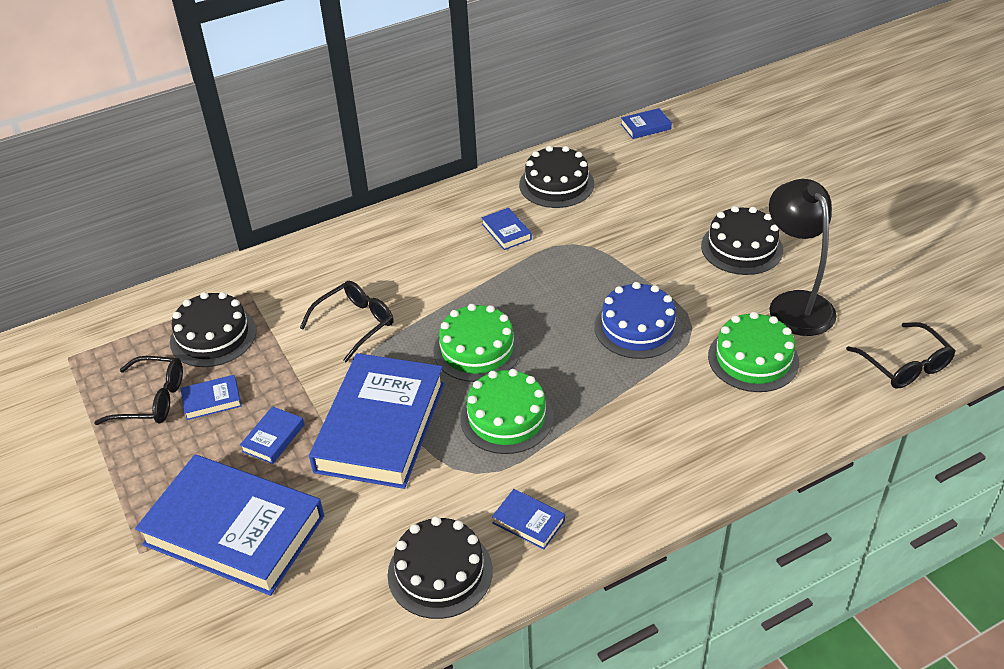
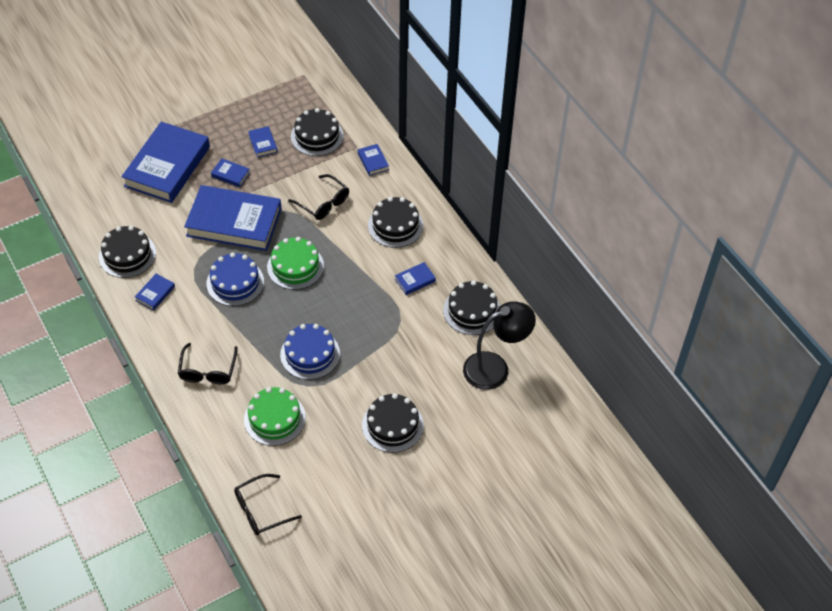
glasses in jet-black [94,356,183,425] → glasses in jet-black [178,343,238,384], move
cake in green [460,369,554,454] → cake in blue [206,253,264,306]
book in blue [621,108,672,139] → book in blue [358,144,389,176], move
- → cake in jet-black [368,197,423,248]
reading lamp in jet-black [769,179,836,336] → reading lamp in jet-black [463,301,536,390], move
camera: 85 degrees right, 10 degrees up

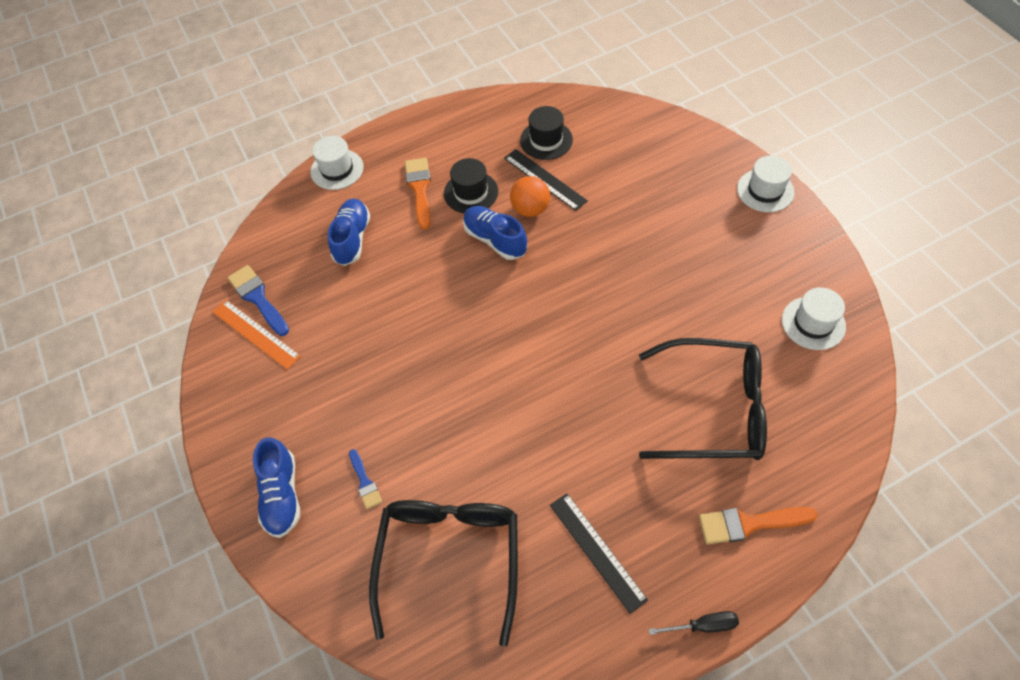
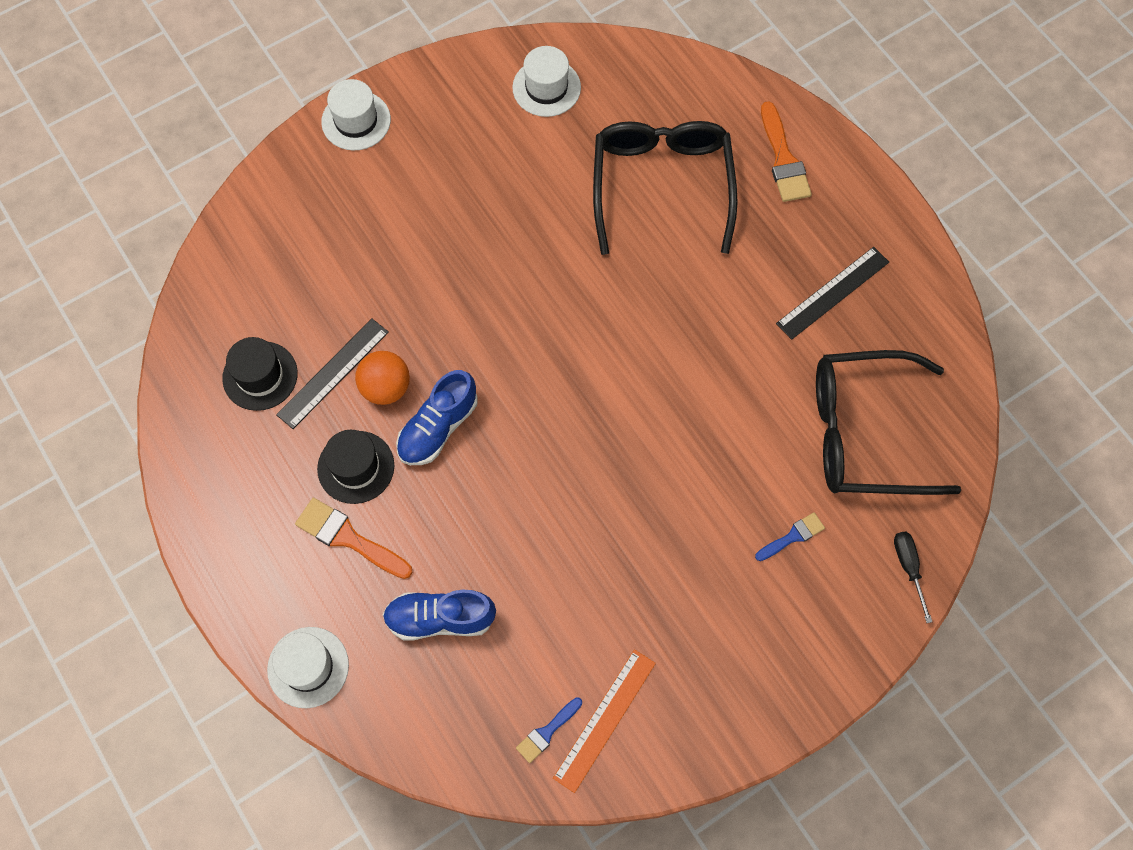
brush in orange [405,158,431,230] → brush in orange [295,498,413,579], 45 degrees clockwise
brush in blue [227,265,289,336] → brush in blue [516,697,582,763], x0.60
flat screwdriver in jet-black [649,611,739,635] → flat screwdriver in jet-black [894,532,932,623], move
shoe in blue [253,437,300,538] → -
camera: 100 degrees left, 10 degrees up

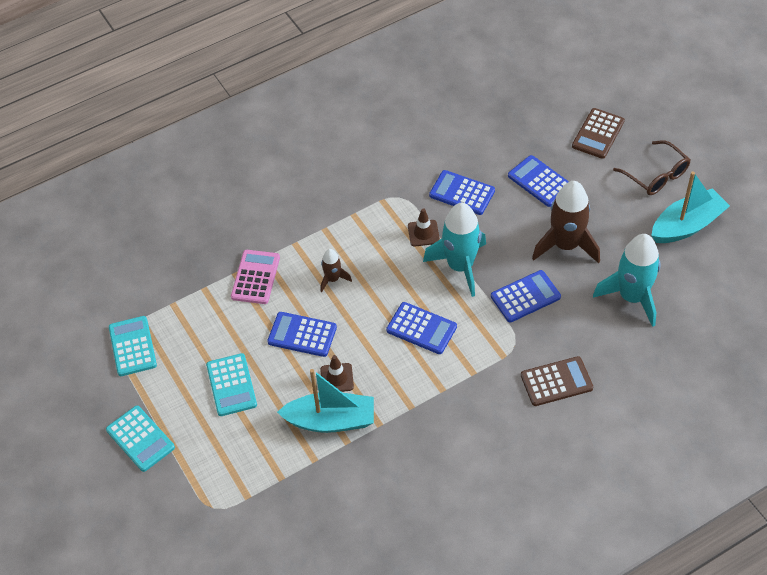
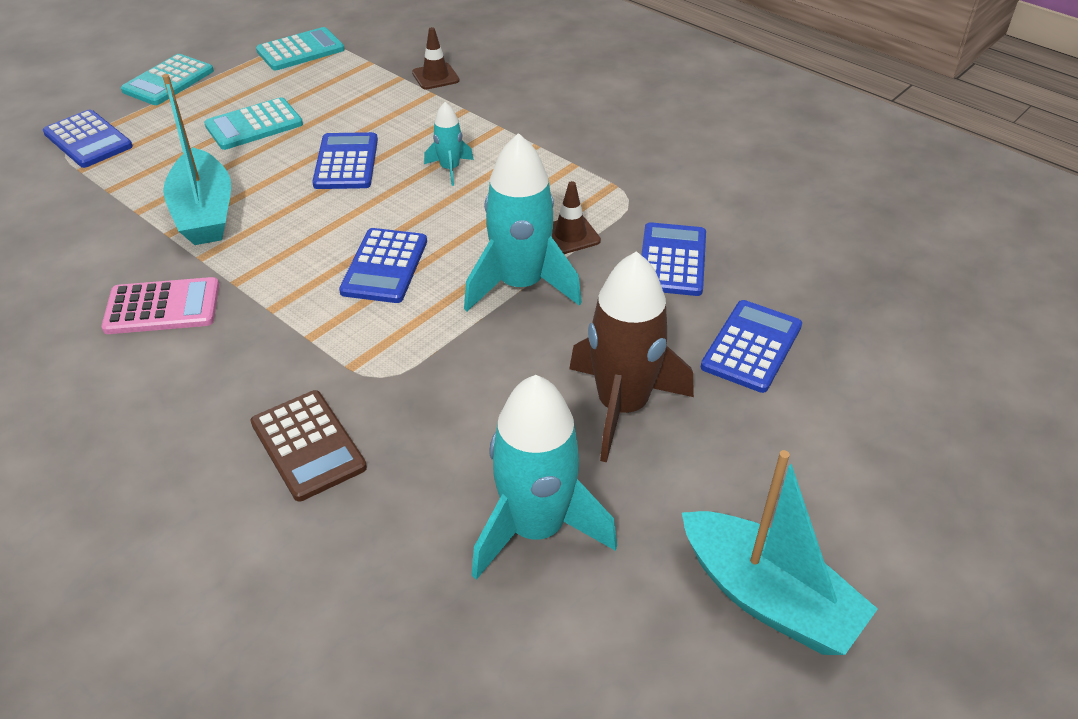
adding machine in blue [491,270,561,323] → adding machine in blue [43,109,133,168], move
adding machine in pink [231,250,280,304] → adding machine in pink [101,277,219,334], move
traffic cone in dark brown [320,355,354,392] → traffic cone in dark brown [412,27,460,90], move
spaceship in dark brown [320,249,352,292] → spaceship in aqua [424,102,474,186]
adding machine in dark brown [572,108,625,159] → -
glasses in dark brown [613,140,691,195] → -
camera: 70 degrees right, 10 degrees down

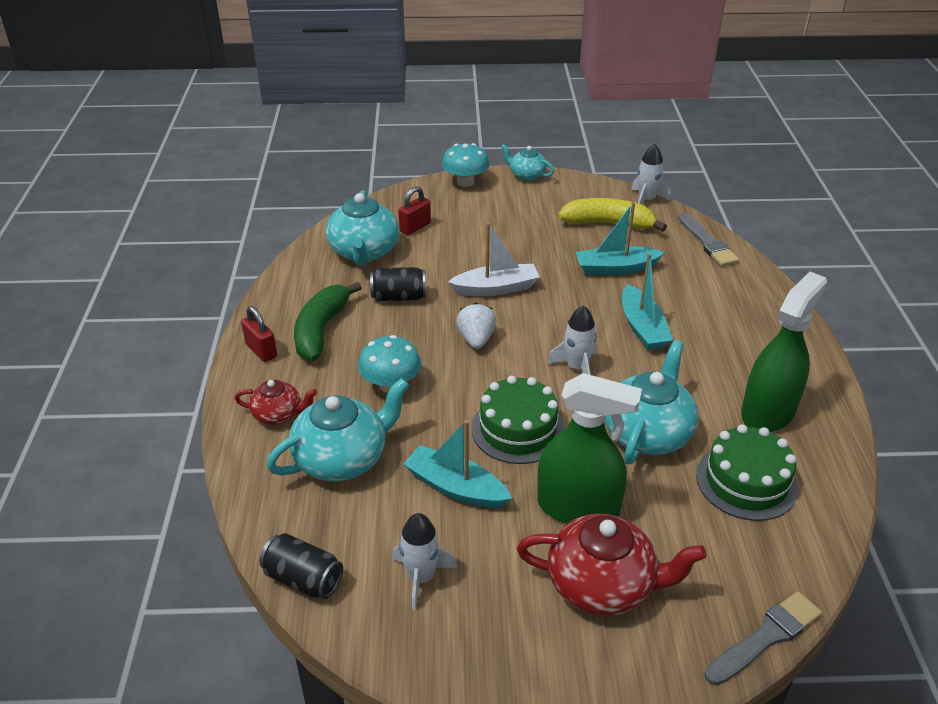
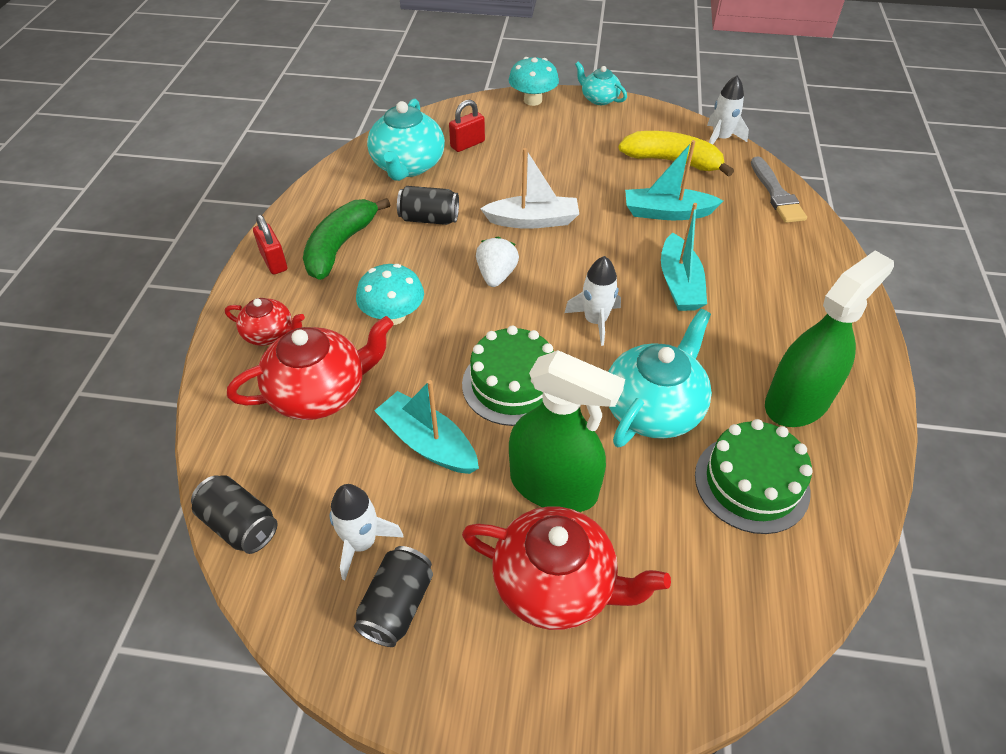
teapot in aqua [267,378,409,482] → teapot in red [227,316,394,420]
- → tin in jet-black [354,546,433,647]
brush in ash-grey [704,591,822,686] → -
camera: 10 degrees right, 10 degrees up

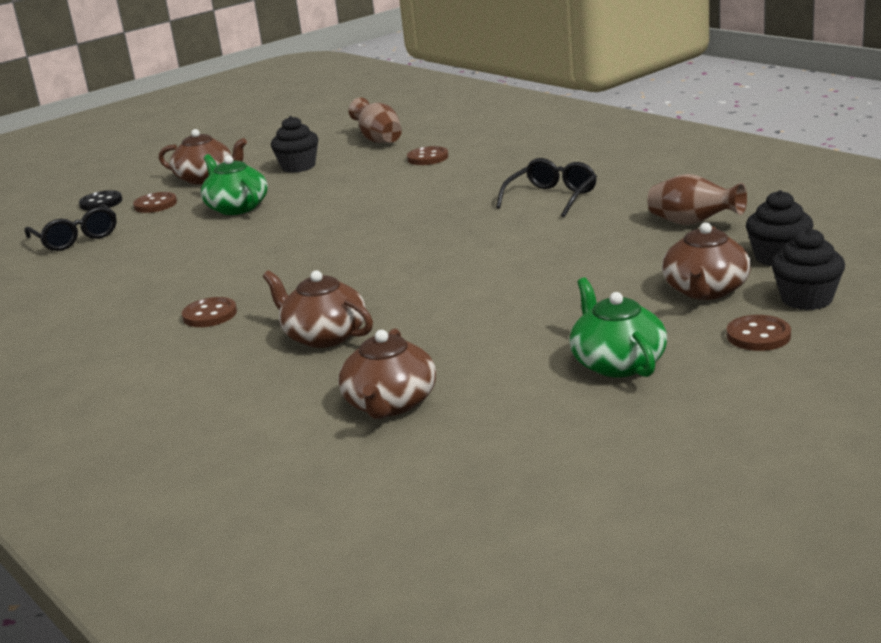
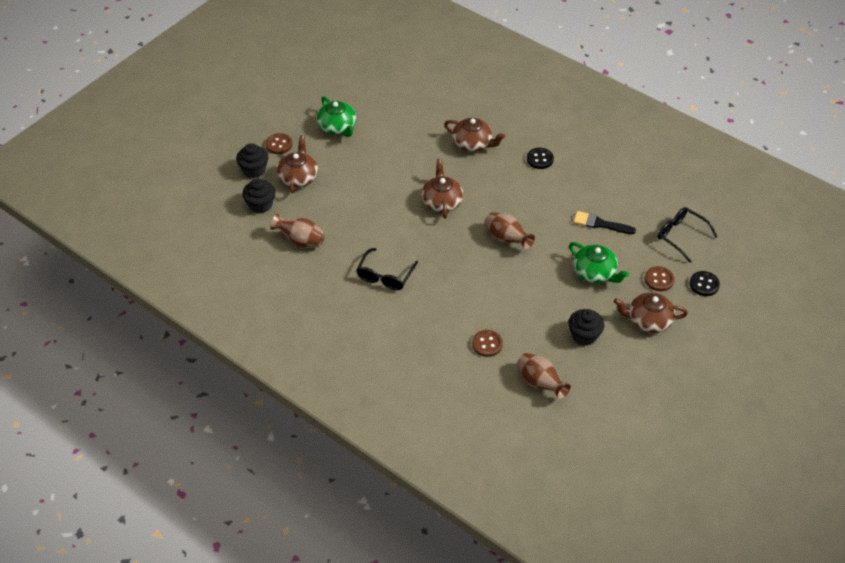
teapot in dark brown [338,328,436,419] → teapot in dark brown [421,159,463,219], move
- → flower vase in dark brown [484,212,535,250]
button in dark brown [182,297,237,327] → button in jet-black [527,148,554,169]
- → brush in jet-black [574,211,636,234]
camera: 165 degrees right, 25 degrees up

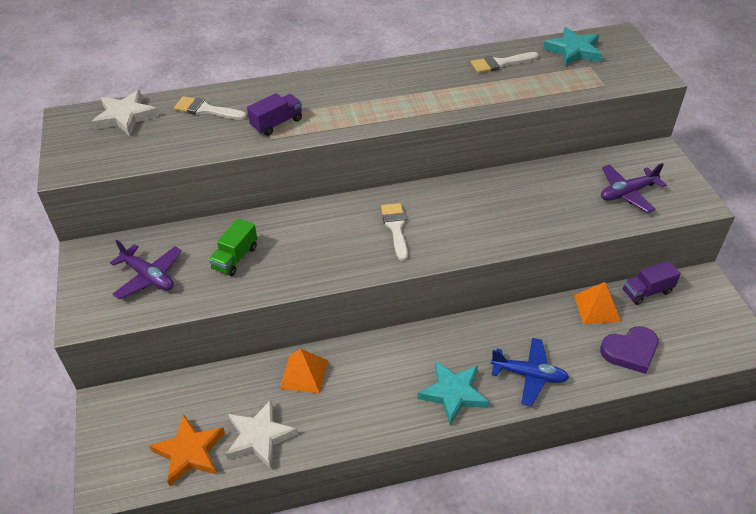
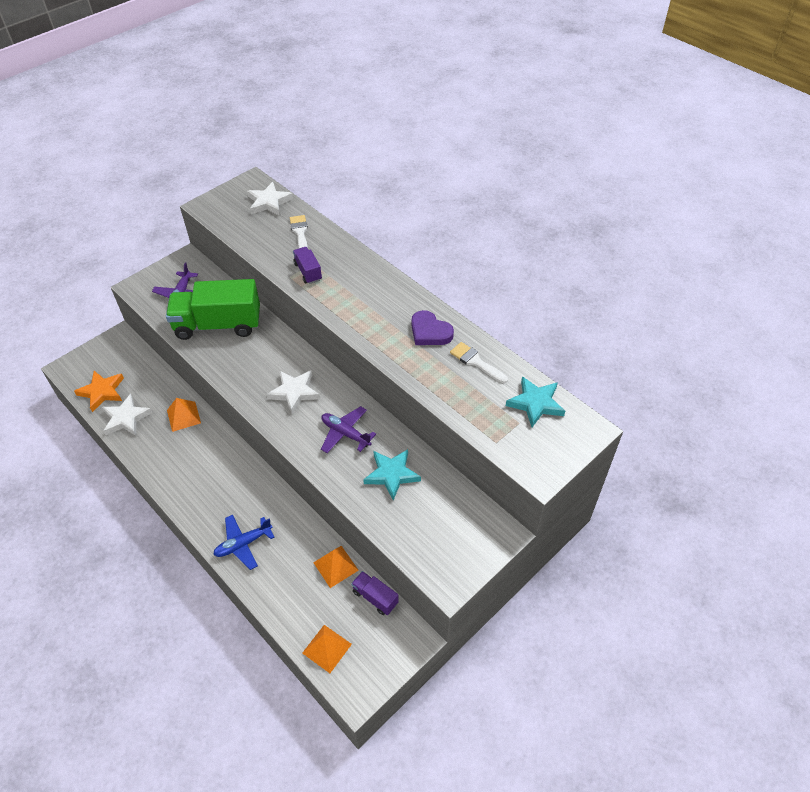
lorry in green [209,218,257,276] → lorry in green [166,279,260,340], x2.19
plane in blue [491,338,569,406] → plane in blue [213,515,274,570], 75 degrees clockwise
brush in pure white [381,203,408,261] → five-pointed star in pure white [266,370,320,414]
lorry in purple [247,93,302,136] → lorry in purple [293,247,322,284], 135 degrees counterclockwise
- → solid pyramid in orange [302,625,352,673]
plane in purple [601,163,666,213] → plane in purple [321,406,376,453], move
five-pointed star in aqua [417,361,489,425] → five-pointed star in aqua [363,449,421,500], move
heart shape in purple [600,326,659,374] → heart shape in purple [411,310,454,345], move
camera: 60 degrees right, 5 degrees up

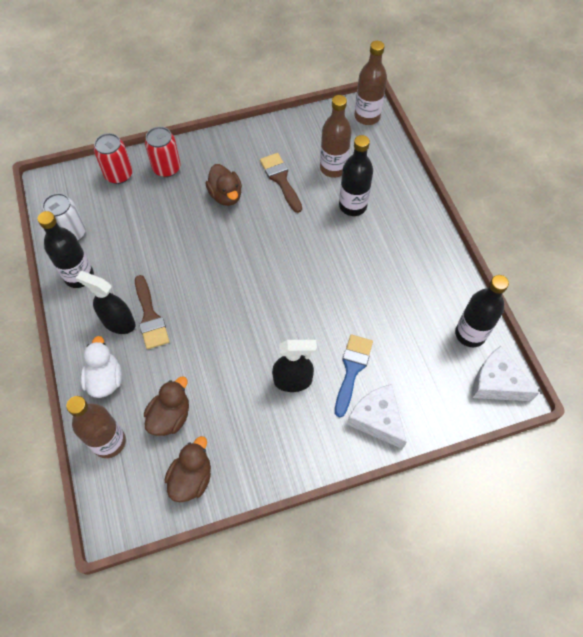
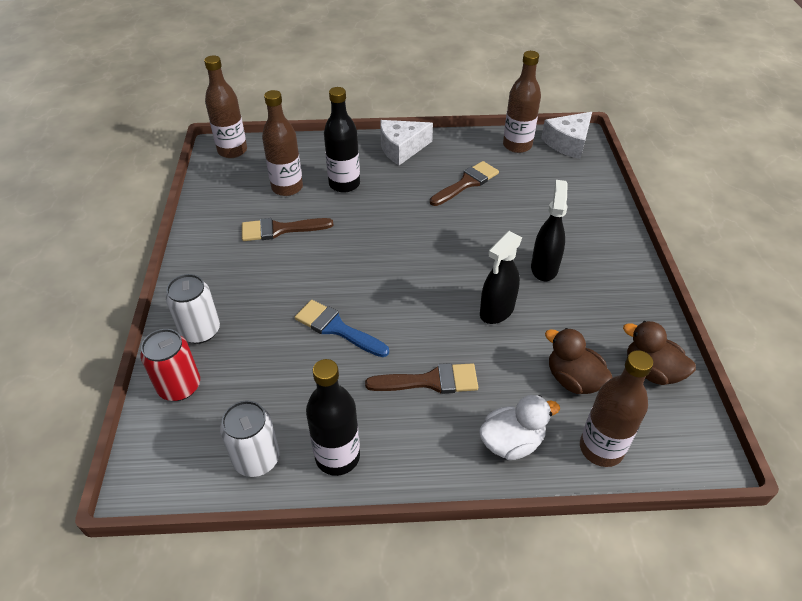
tin in red [145,127,181,177] → tin in pure white [166,274,220,344]
brush in blue [335,335,373,417] → brush in blue [295,300,389,357], move
piece of cheese in pure white [347,384,407,449] → piece of cheese in pure white [380,120,433,165], move
- → brush in dark brown [430,161,499,206]
duck in pure white [81,336,122,398] → duck in pure white [479,395,560,460], 150 degrees clockwise
spray bottle in jet-black [76,271,136,334] → spray bottle in jet-black [480,231,522,324], move
flask in jet-black [455,275,509,347] → flask in dark brown [503,51,541,153]
duck in dark brown [206,164,242,206] → -
camera: 75 degrees left, 15 degrees down

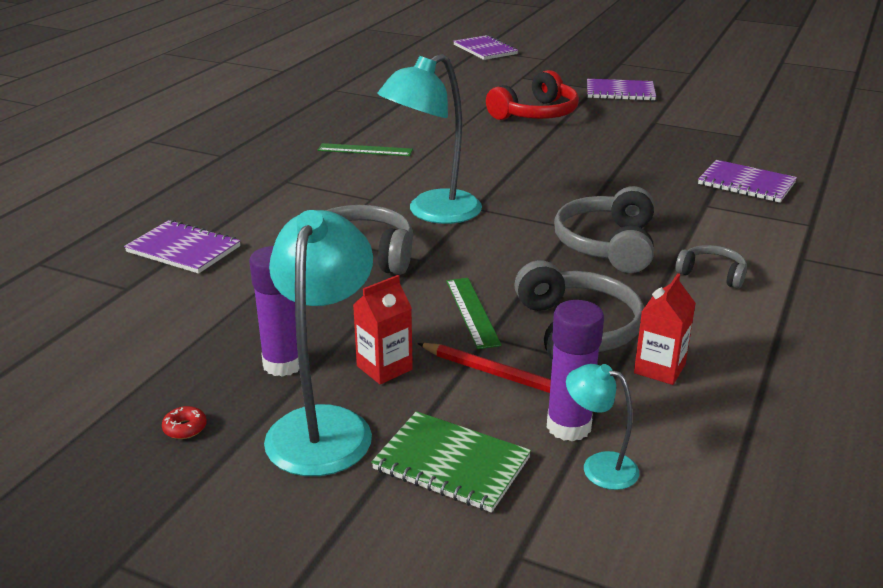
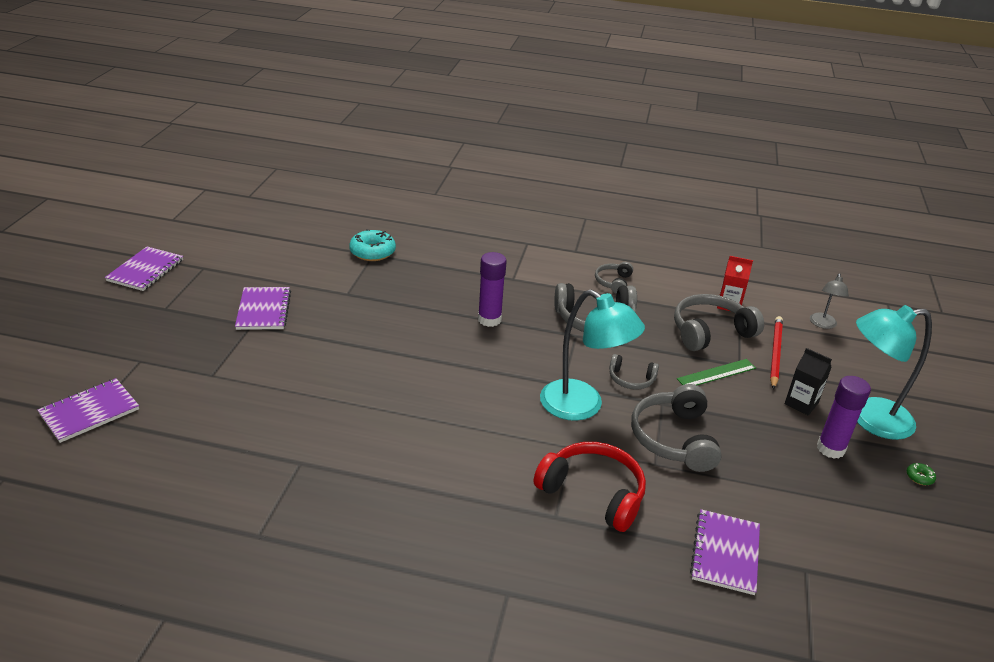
notepad in purple [698,160,797,203] → notepad in purple [105,247,183,291], move
- → doughnut in aqua [349,229,396,261]
glue stick in purple [547,300,604,442] → glue stick in purple [478,252,507,327], move
headset in red [486,70,579,120] → headset in red [534,442,646,532], move
- → headset in ash-grey [609,354,659,389]
juice carton in red [353,275,413,384] → juice carton in jet-black [785,348,832,415]
reading lamp in aqua [566,364,639,490] → reading lamp in ash-grey [810,273,849,329]
doughnut in red [162,406,207,439] → doughnut in green [907,463,936,485]
straightedge in green [318,143,413,156] → -
notepad in green [371,411,531,513] → -
camera: 105 degrees left, 5 degrees up

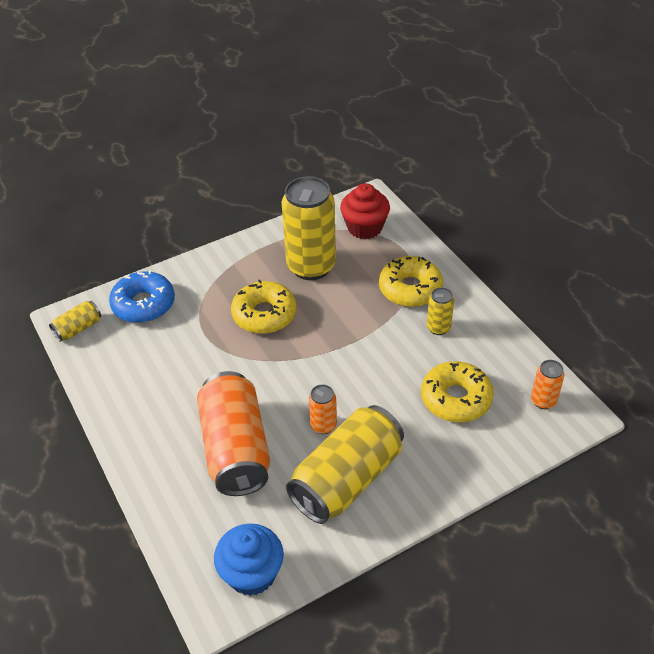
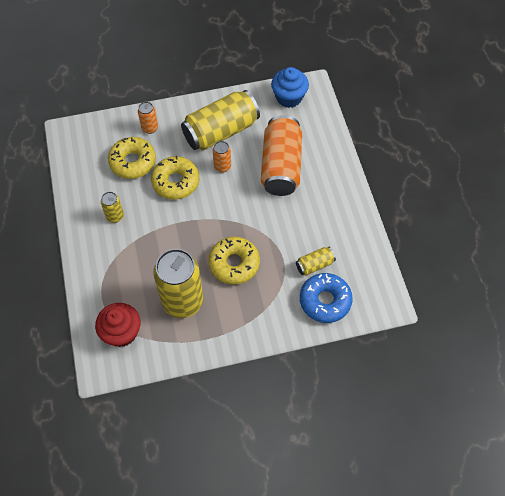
tin in orange [531,360,564,409] → tin in orange [138,102,158,134], move
doughnut in golden [379,256,443,307] → doughnut in golden [151,156,199,200], move
tin in golden [49,301,101,342] → tin in golden [296,247,336,275], move
camera: 165 degrees left, 15 degrees up

